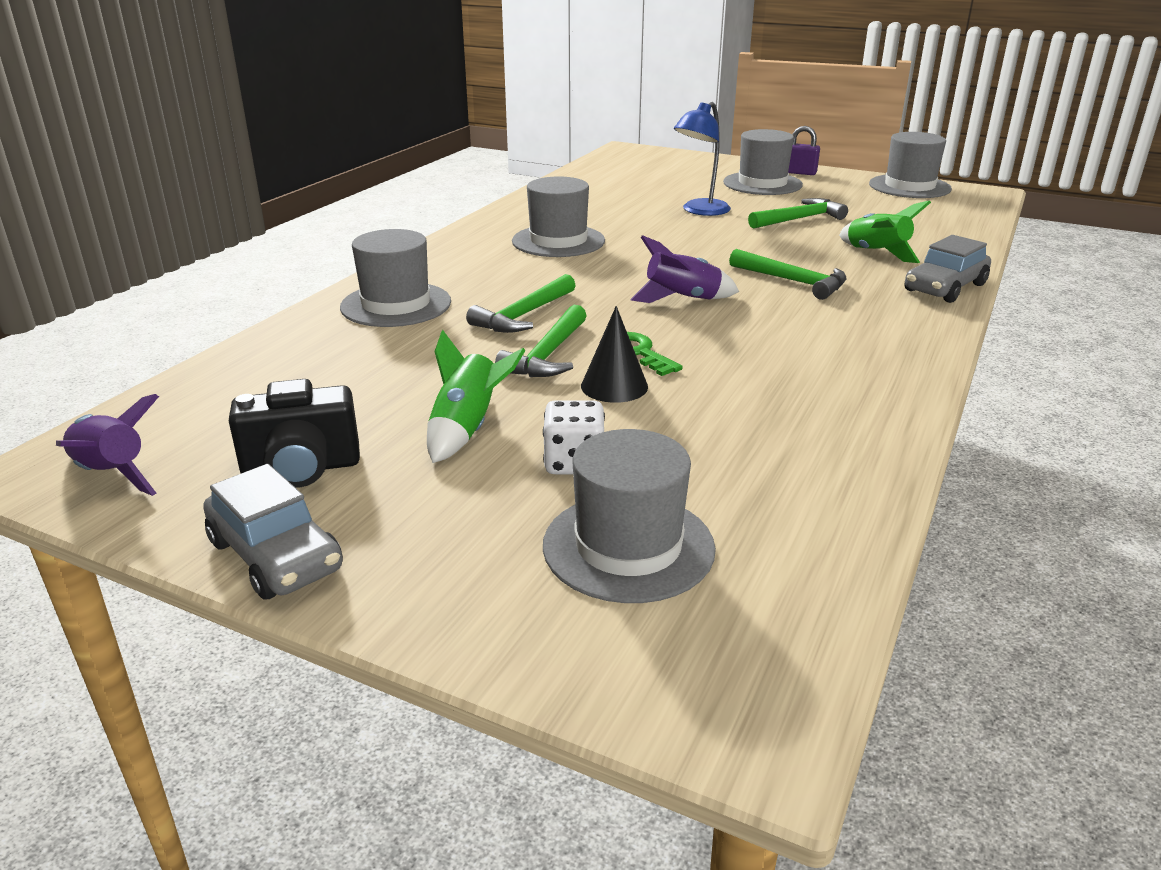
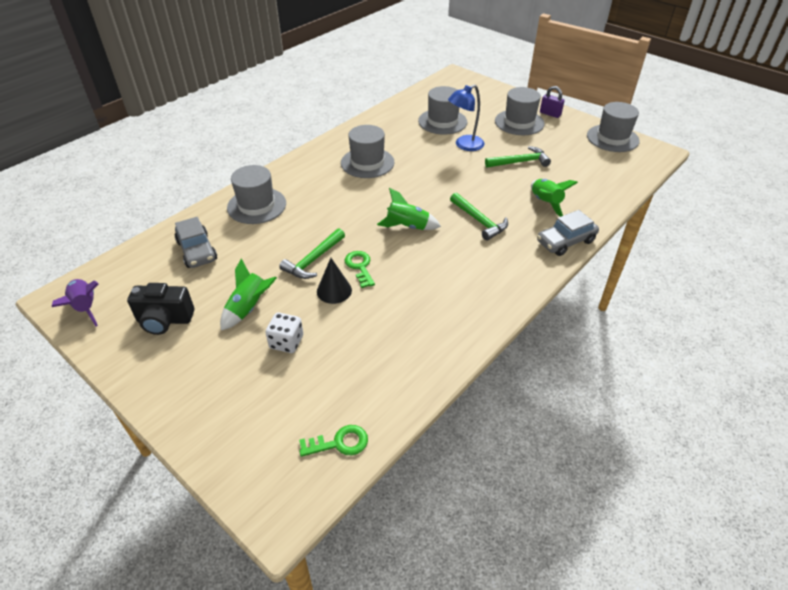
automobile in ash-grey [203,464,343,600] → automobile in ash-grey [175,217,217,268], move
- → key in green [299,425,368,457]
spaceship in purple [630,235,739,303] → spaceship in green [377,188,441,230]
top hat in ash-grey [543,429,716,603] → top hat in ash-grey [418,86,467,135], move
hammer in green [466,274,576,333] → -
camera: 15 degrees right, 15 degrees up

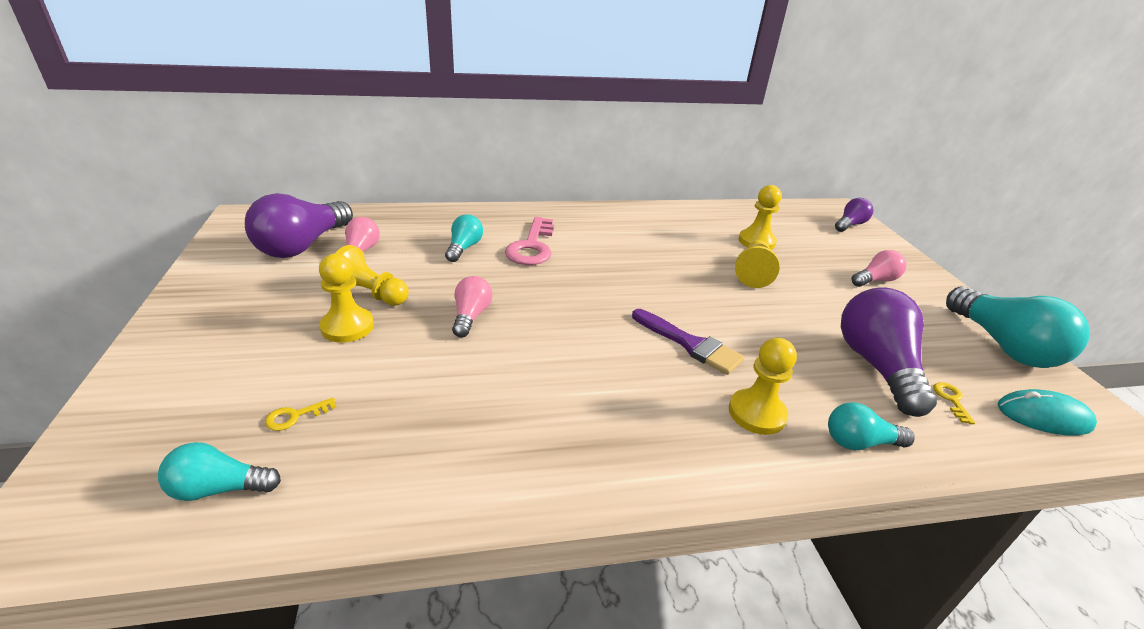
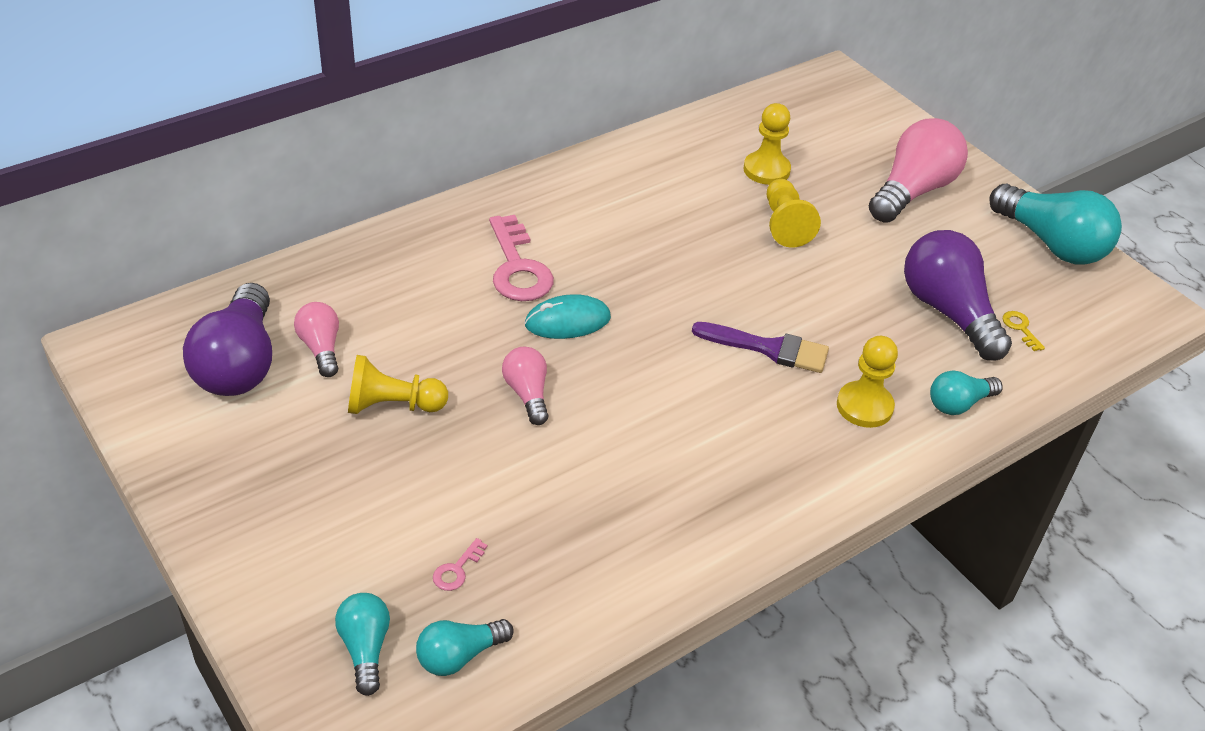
bulb in aqua [445,214,483,262] → bulb in aqua [335,593,390,696], move
key in golden [265,398,336,431] → key in pink [433,538,488,591]
computer mouse in aqua [997,389,1097,436] → computer mouse in aqua [525,294,611,339], move
bulb in pink [851,250,907,287] → bulb in pink [869,118,968,223], x1.87
chess pawn in golden [319,254,374,343] → -
bulb in purple [835,198,874,232] → -
camera: 25 degrees left, 10 degrees up

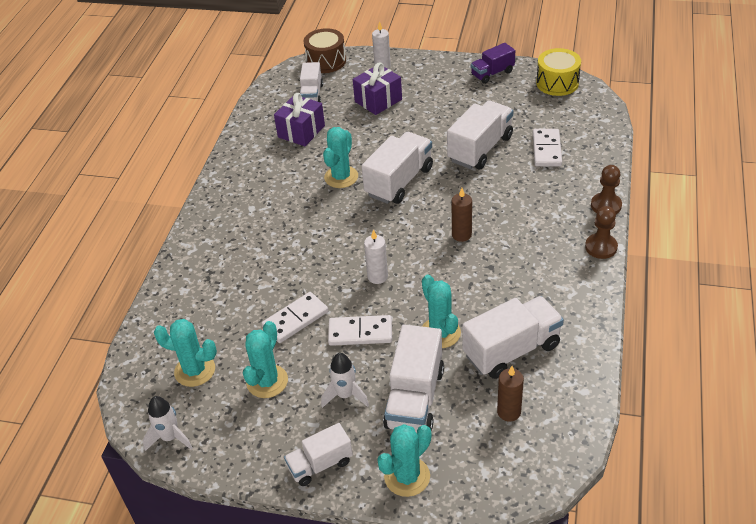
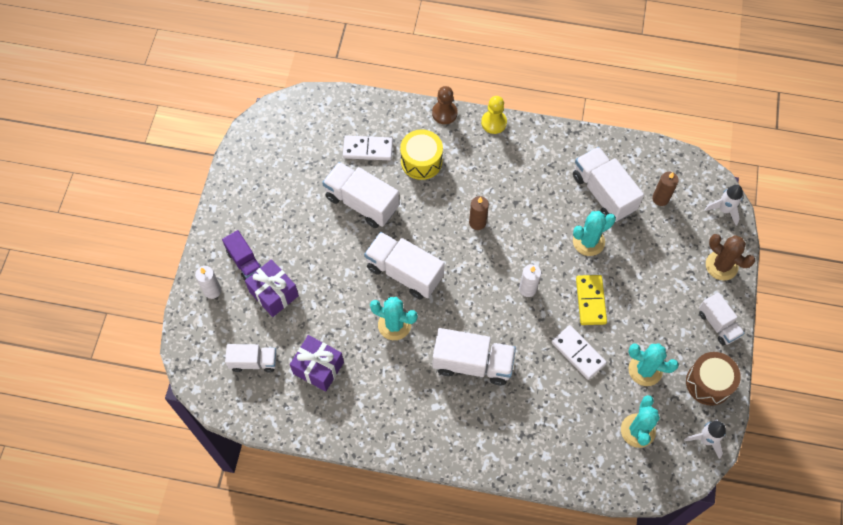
lorry in purple [471,43,515,84] → lorry in purple [222,230,262,281], move
snare drum in golden [536,48,581,96] → snare drum in golden [400,129,443,180], move
lorry in pure white [383,324,444,433] → lorry in pure white [432,328,516,385], move
chess pawn in dark brown [585,206,618,259] → chess pawn in golden [481,96,507,134]
domino piece in pure white [328,315,392,346] → domino piece in golden [576,275,607,325]
snare drum in dark brown [304,28,346,73] → snare drum in dark brown [686,352,741,406], move
spaceship in pure white [321,353,369,408] → spaceship in pure white [704,185,743,226], move
saguaro cactus in aqua [377,424,431,497] → saguaro cactus in dark brown [706,234,755,280]
camera: 95 degrees left, 20 degrees up

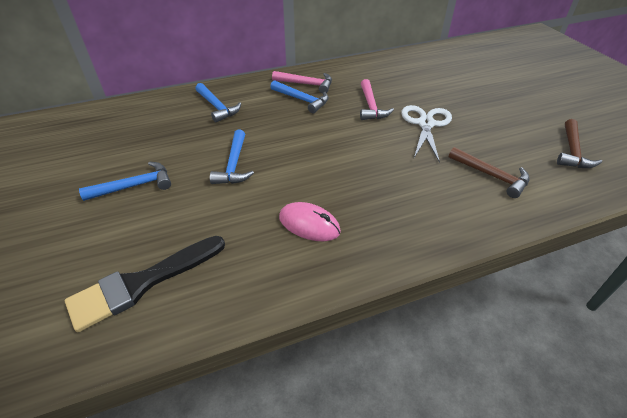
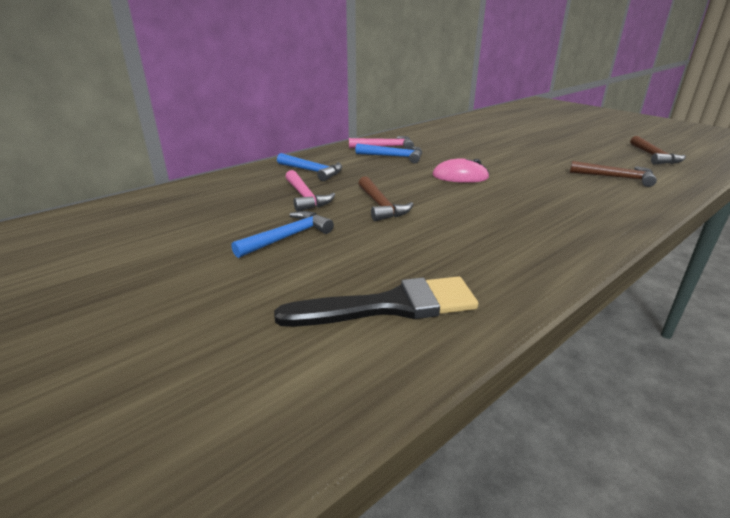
brush in jet-black [65,236,225,332] → brush in jet-black [274,276,478,327], 135 degrees counterclockwise
hammer in pink [360,79,394,120] → hammer in pink [285,170,336,212], move
hammer in blue [210,130,254,184] → hammer in dark brown [358,176,413,221]
computer mouse in pink [279,202,341,241] → computer mouse in pink [433,158,489,183], move
shears in pure white [401,105,452,163] → -
camera: 20 degrees left, 15 degrees down

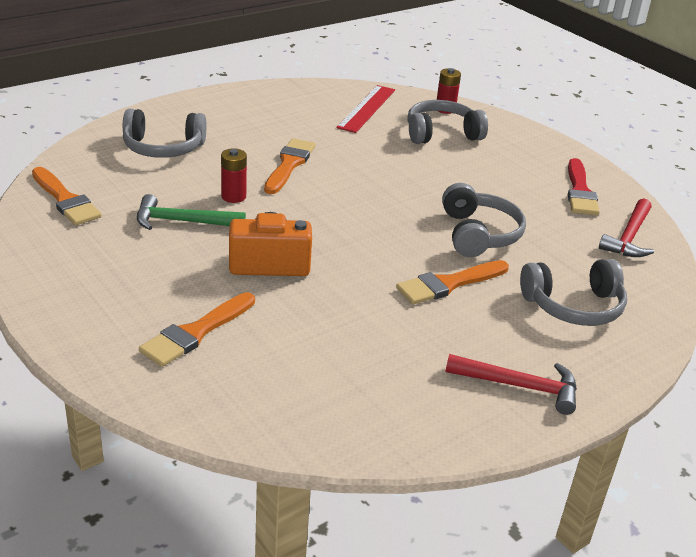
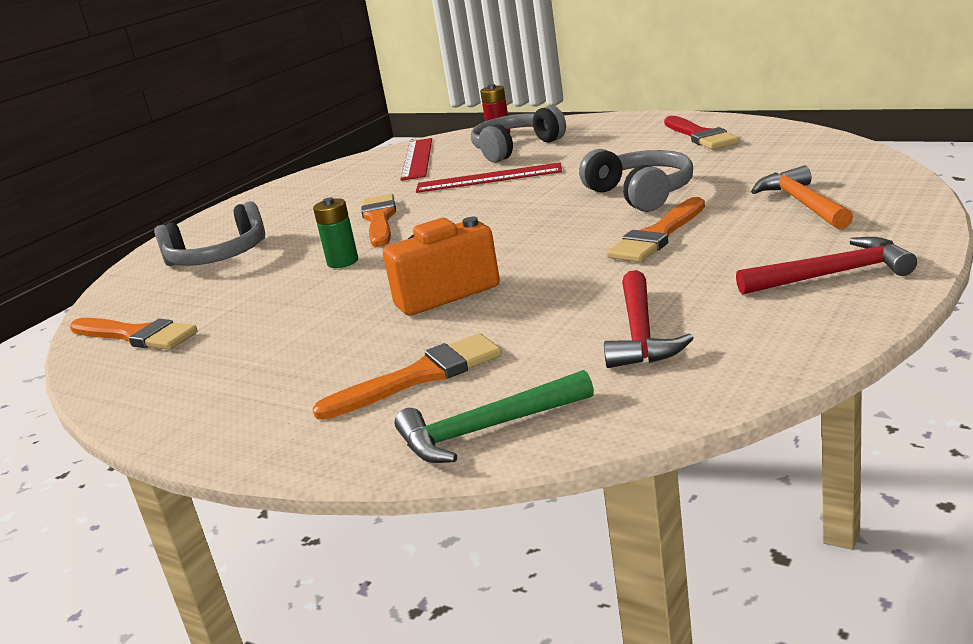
brush in orange [139,292,255,367] → brush in orange [312,333,502,420], 135 degrees counterclockwise
battery in red [221,148,247,203] → battery in green [313,197,358,268]
hammer in green [137,194,246,230] → hammer in green [394,370,594,463], move
- → straightedge in red [416,162,562,193]
hammer in red [599,198,654,257] → hammer in red [604,270,694,368], move
headset in ash-grey [520,259,627,326] → hammer in orange [751,165,853,230]
camera: 15 degrees left, 10 degrees down

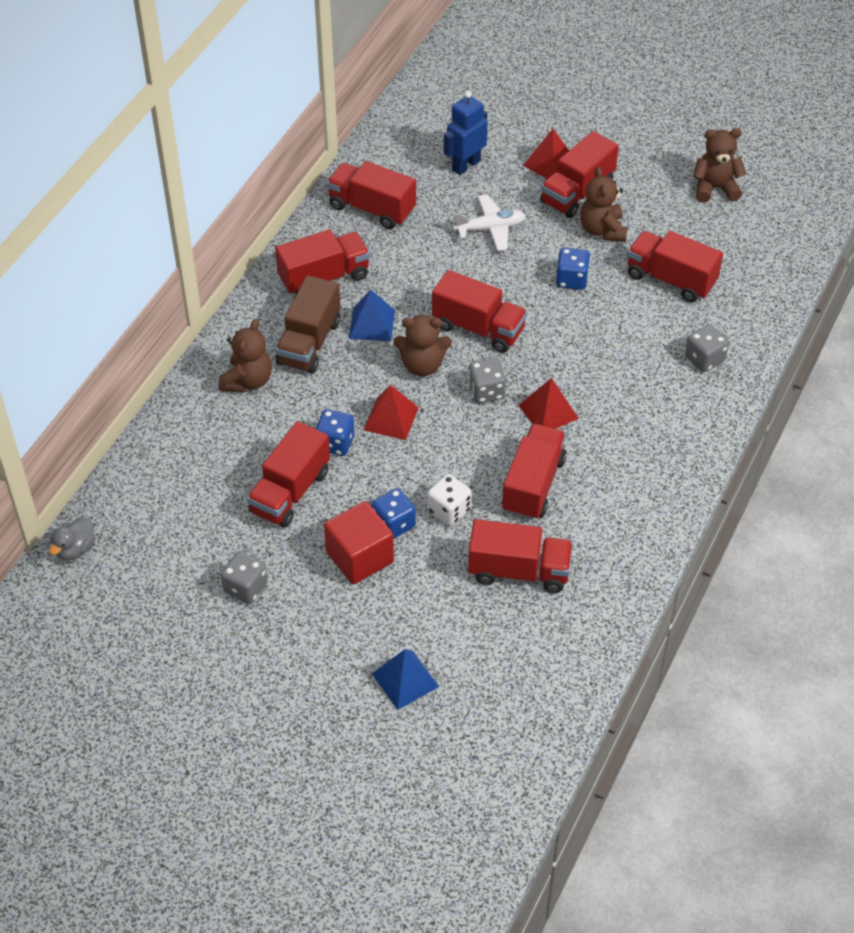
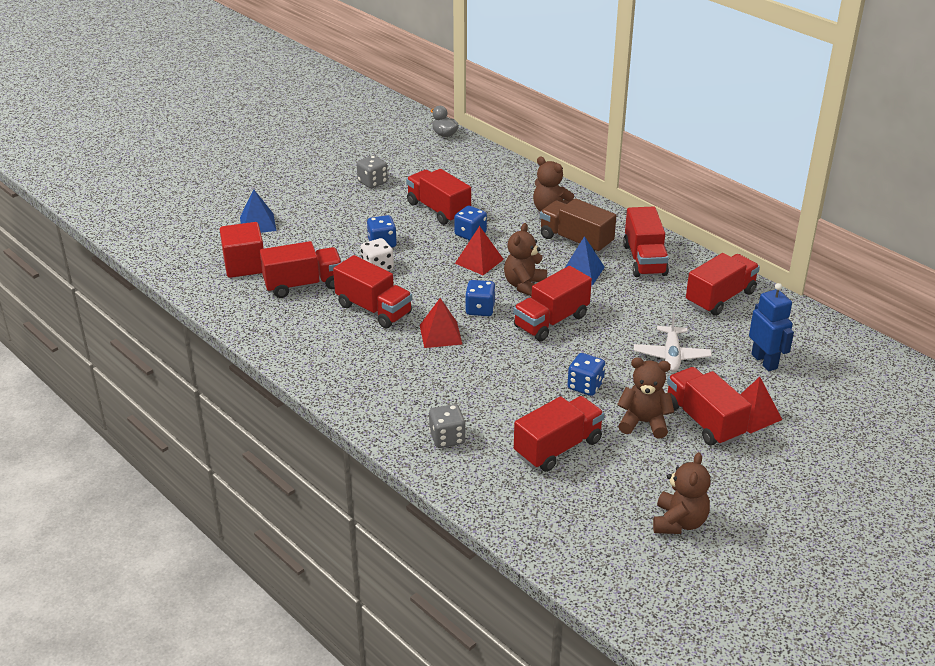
cube in red [324,501,394,584] → cube in red [220,222,264,278], move
lorry in red [468,519,573,593] → lorry in red [260,241,342,298], 135 degrees counterclockwise
die in ash-grey [468,358,506,403] → die in blue [465,280,496,316]
camera: 110 degrees right, 15 degrees down

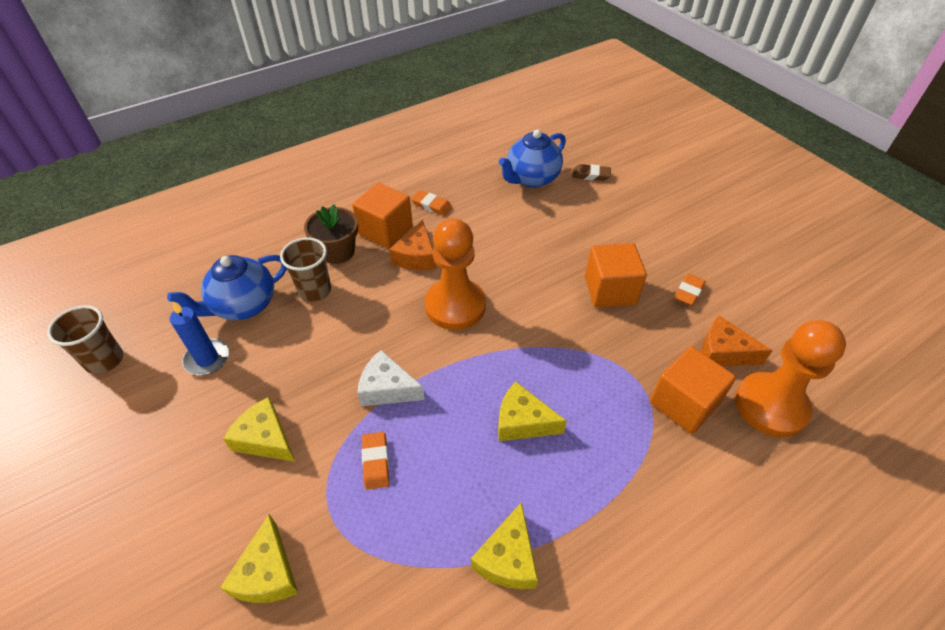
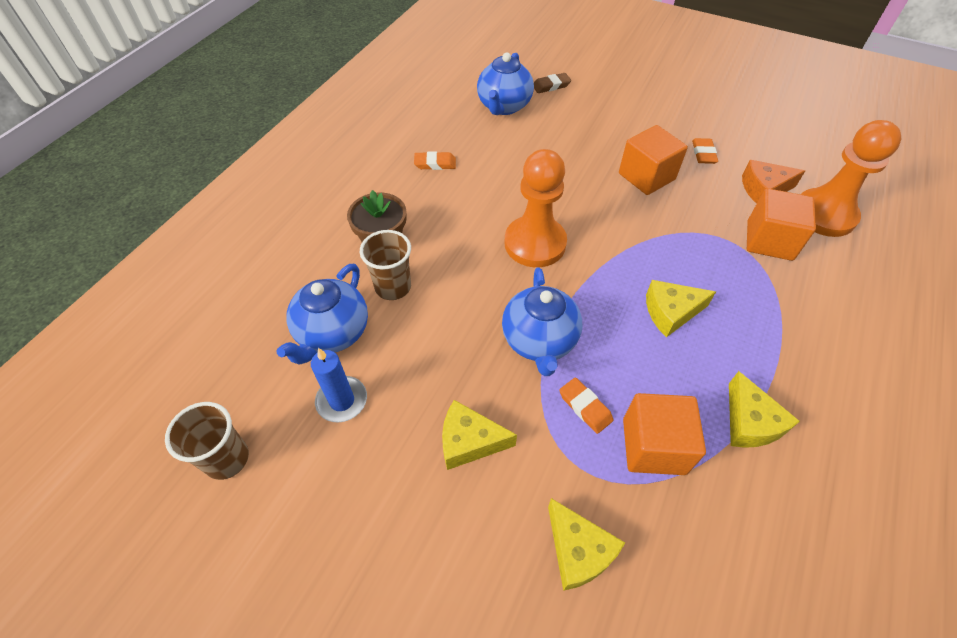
piece of cheese in pure white [358,350,425,406] → teapot in blue [502,268,582,376]
cube in orange [352,183,413,249] → cube in orange [623,393,706,475], move
piece of cheese in orange [390,220,436,270] → -
camera: 30 degrees left, 5 degrees up

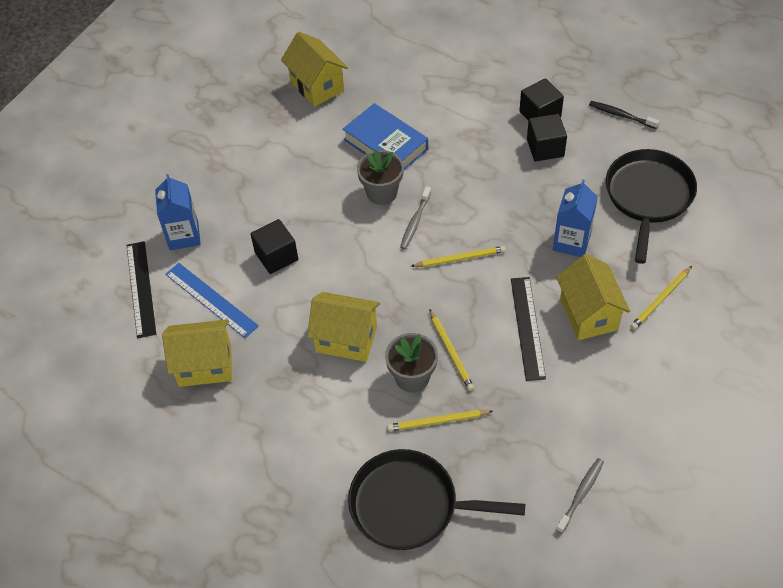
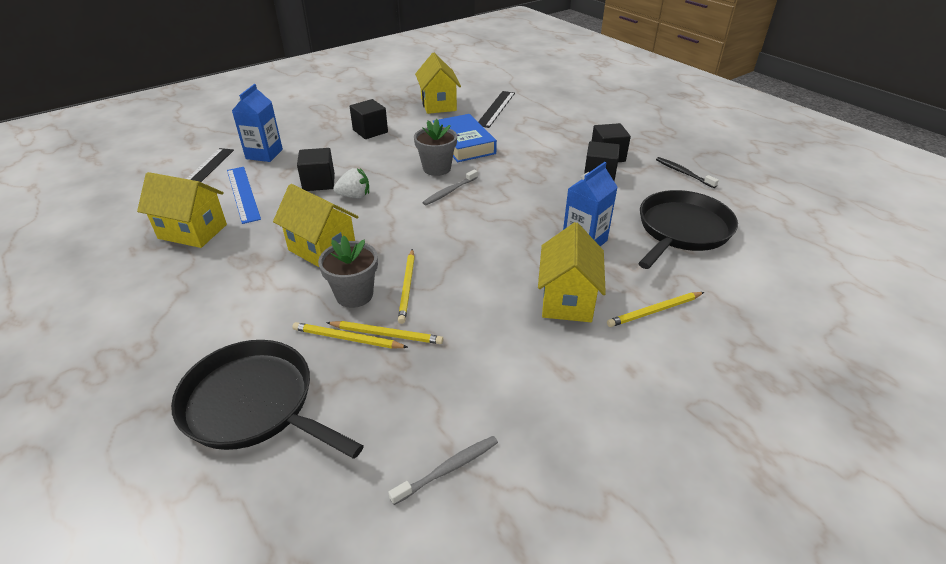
lead pencil in golden [411,246,506,267] → lead pencil in golden [326,321,443,344], move
- → toy strawberry in pure white [333,168,369,198]
- → cube in jet-black [349,99,388,139]
straightedge in jet-black [511,277,546,381] → straightedge in jet-black [478,91,515,128], move
camera: 20 degrees right, 15 degrees down

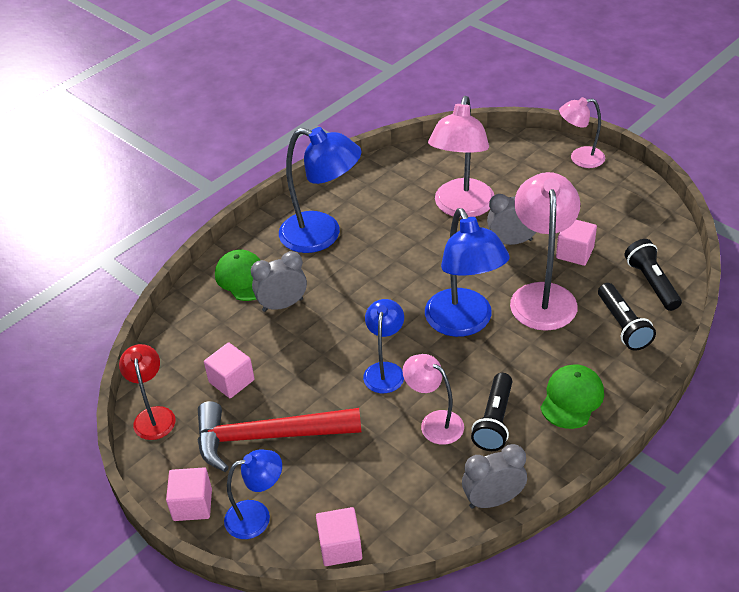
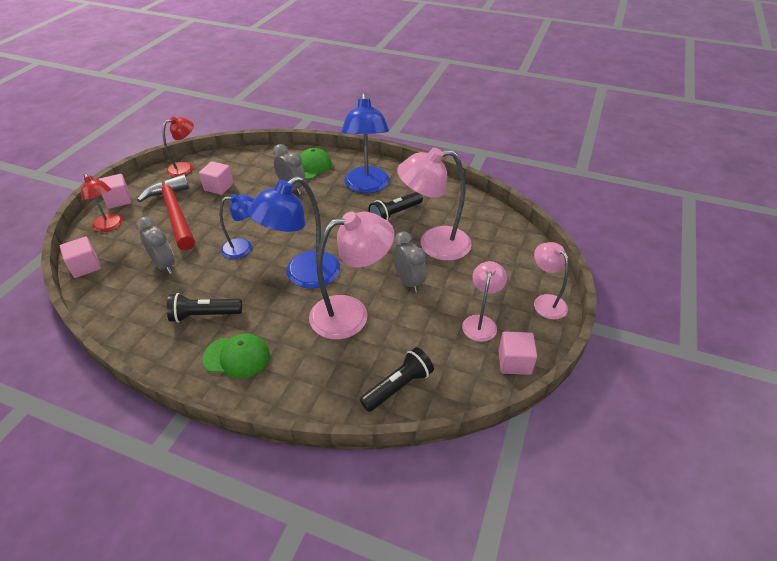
reading lamp in blue [224,450,282,539] → reading lamp in red [81,173,123,232]
clock in ash-grey [462,444,527,509] → clock in ash-grey [136,217,175,274], move
pocket torch in jet-black [598,283,656,351] → pocket torch in jet-black [368,192,423,221], move
reading lamp in pink [403,354,464,445] → reading lamp in pink [462,261,507,342], move
cube in pink [556,220,597,266] → cube in pink [498,331,537,375], move
camera: 65 degrees right, 0 degrees up

